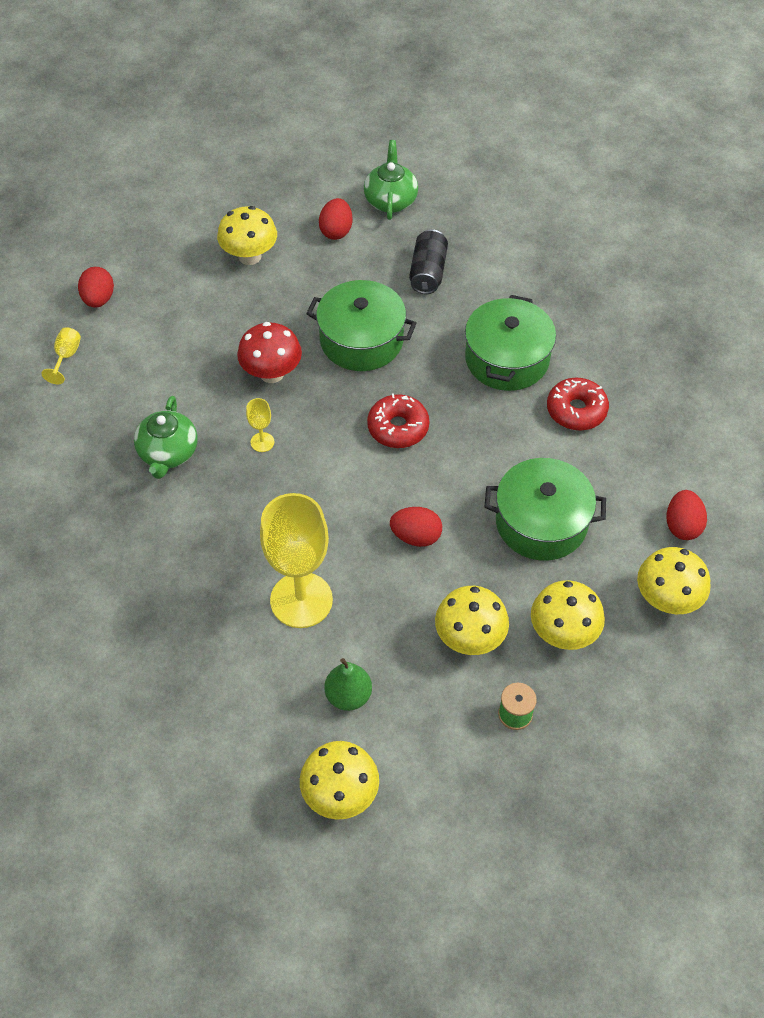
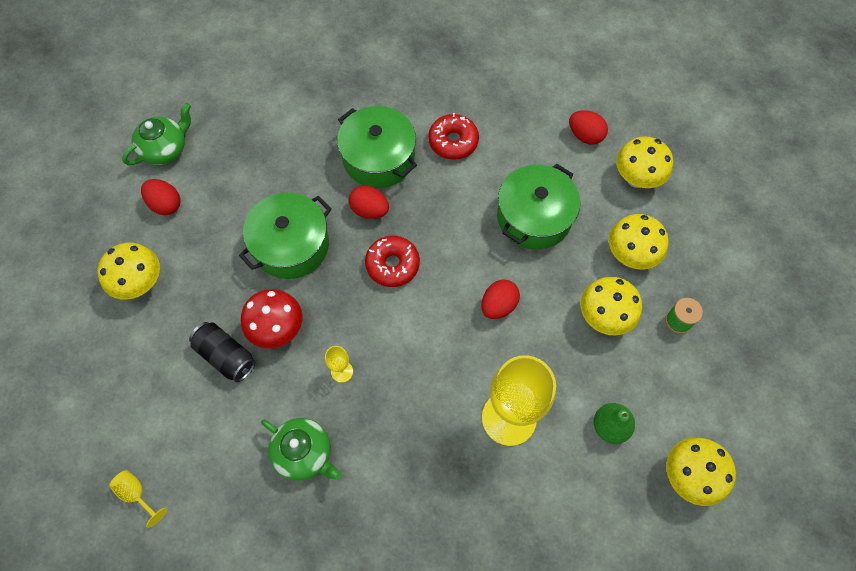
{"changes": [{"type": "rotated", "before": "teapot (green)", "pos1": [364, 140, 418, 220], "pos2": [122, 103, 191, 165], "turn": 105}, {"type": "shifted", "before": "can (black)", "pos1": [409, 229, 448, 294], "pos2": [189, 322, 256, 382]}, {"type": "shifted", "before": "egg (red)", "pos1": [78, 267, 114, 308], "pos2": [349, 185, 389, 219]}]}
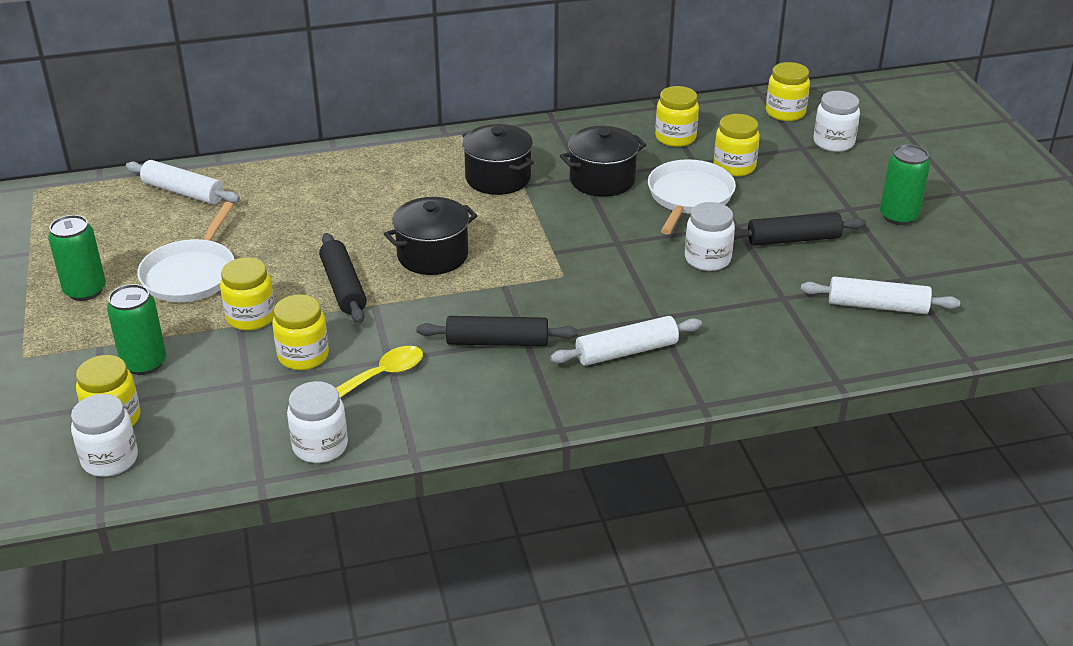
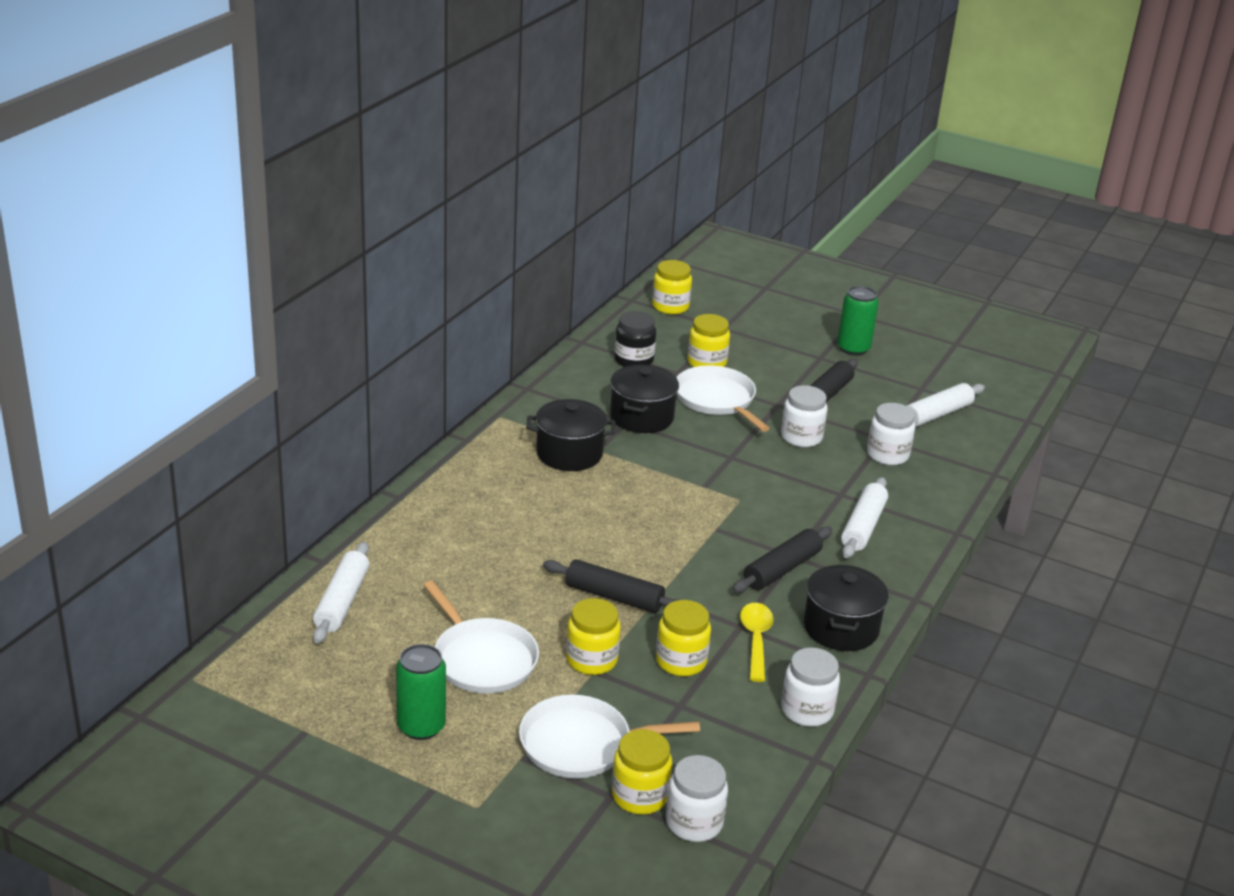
{"changes": [{"type": "repainted", "before": "jar (yellow)", "after": "jar (black)", "pos1": [655, 86, 699, 147], "pos2": [614, 311, 656, 367]}, {"type": "shifted", "before": "jar (white)", "pos1": [813, 91, 860, 152], "pos2": [867, 403, 915, 465]}, {"type": "rotated", "before": "rolling pin (white)", "pos1": [126, 160, 240, 204], "pos2": [313, 542, 369, 644], "turn": -60}, {"type": "shifted", "before": "pot (black)", "pos1": [384, 197, 478, 275], "pos2": [804, 564, 889, 651]}, {"type": "swapped", "before": "can (green)", "after": "pan (white)", "pos1": [107, 284, 166, 375], "pos2": [519, 695, 700, 778]}]}
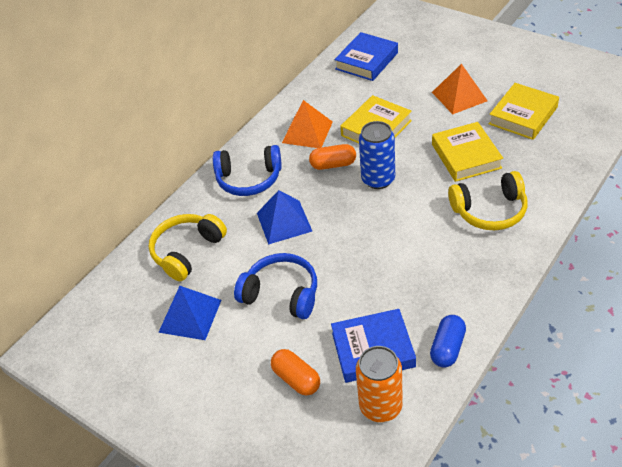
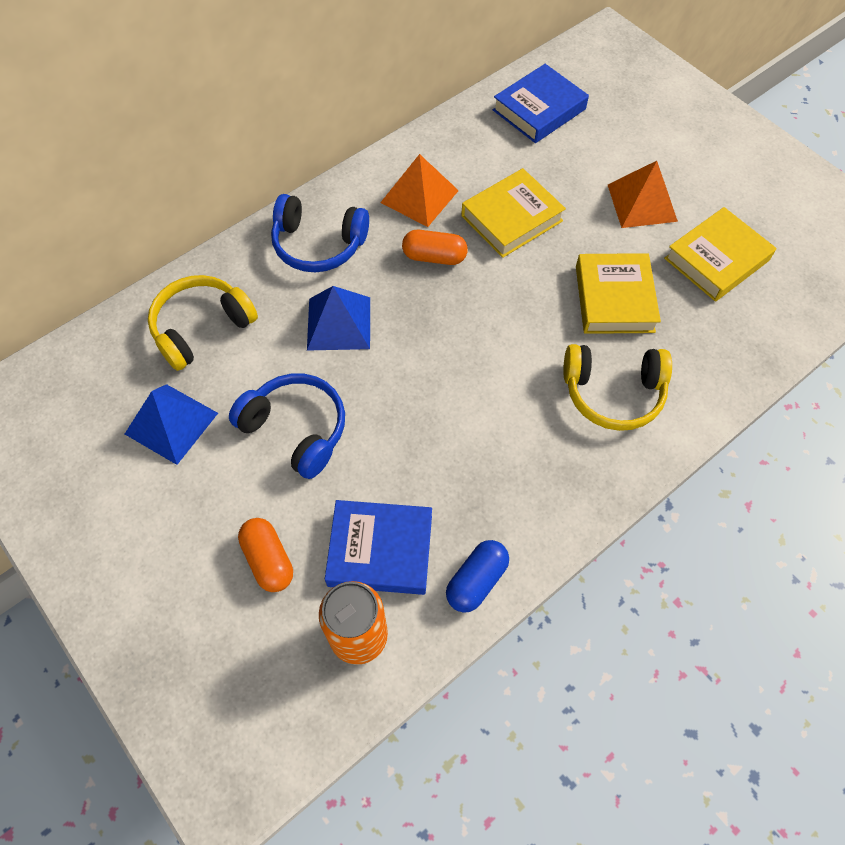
{"changes": [{"type": "gone", "before": "can (blue)", "pos1": [359, 121, 395, 189]}]}
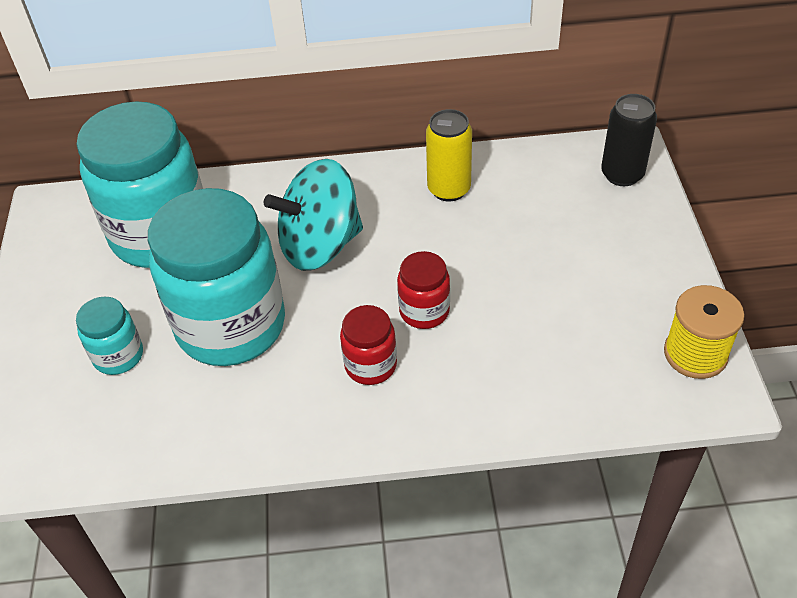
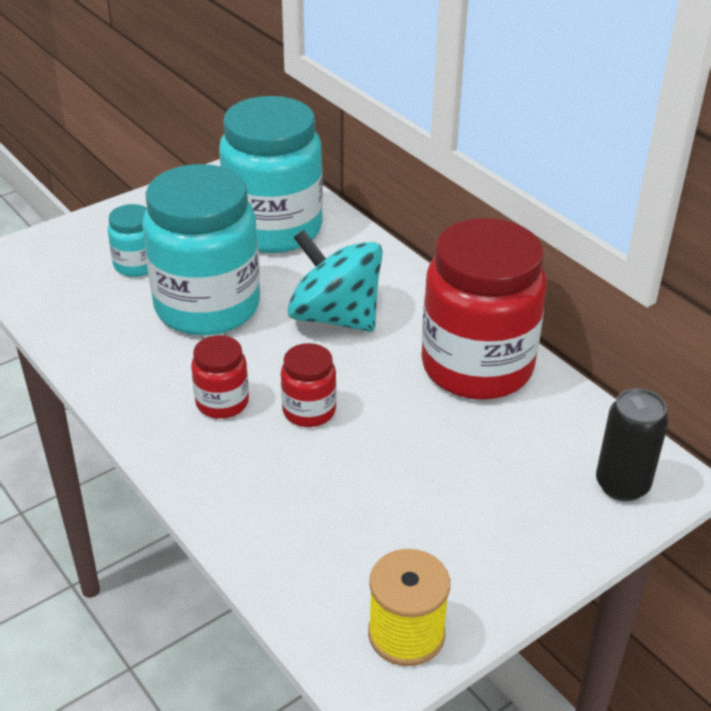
{"changes": [{"type": "swapped", "before": "can (yellow)", "after": "jar (red)", "pos1": [426, 109, 472, 202], "pos2": [421, 218, 547, 400]}]}
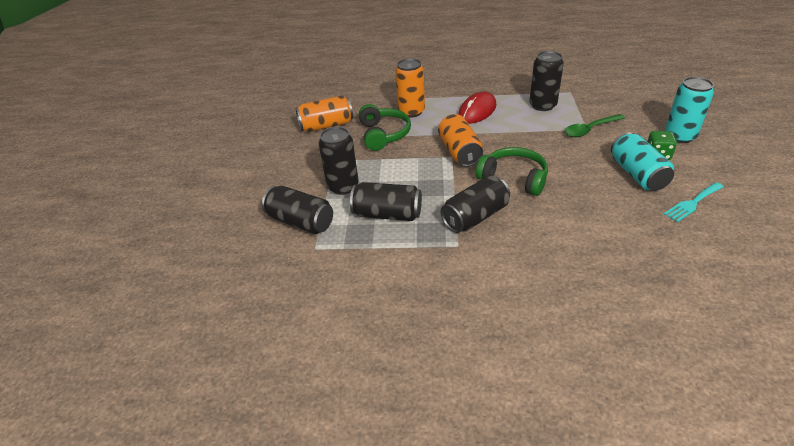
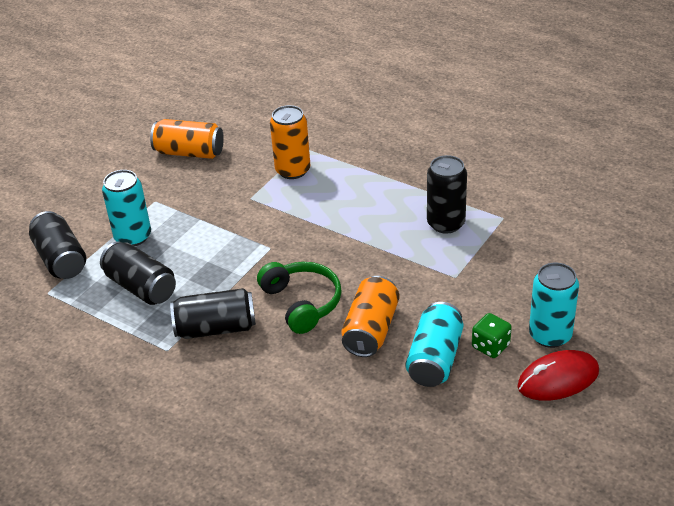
{"changes": [{"type": "shifted", "before": "mouse (red)", "pos1": [458, 92, 496, 124], "pos2": [517, 350, 599, 401]}, {"type": "gone", "before": "headphones (green)", "pos1": [359, 104, 411, 151]}, {"type": "shifted", "before": "can (orange)", "pos1": [438, 114, 483, 167], "pos2": [341, 276, 400, 357]}, {"type": "gone", "before": "spoon (green)", "pos1": [564, 114, 625, 137]}, {"type": "repainted", "before": "can (black)", "after": "can (turquoise)", "pos1": [318, 127, 359, 195], "pos2": [102, 170, 151, 246]}, {"type": "gone", "before": "fork (turquoise)", "pos1": [664, 182, 724, 222]}]}
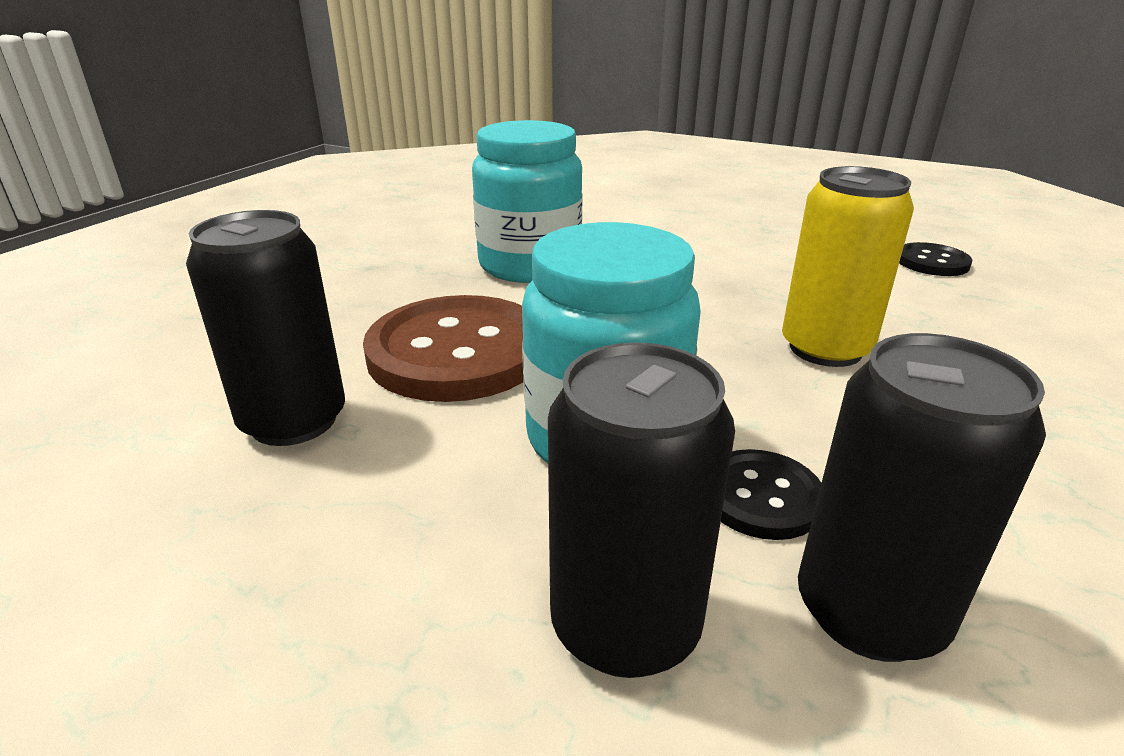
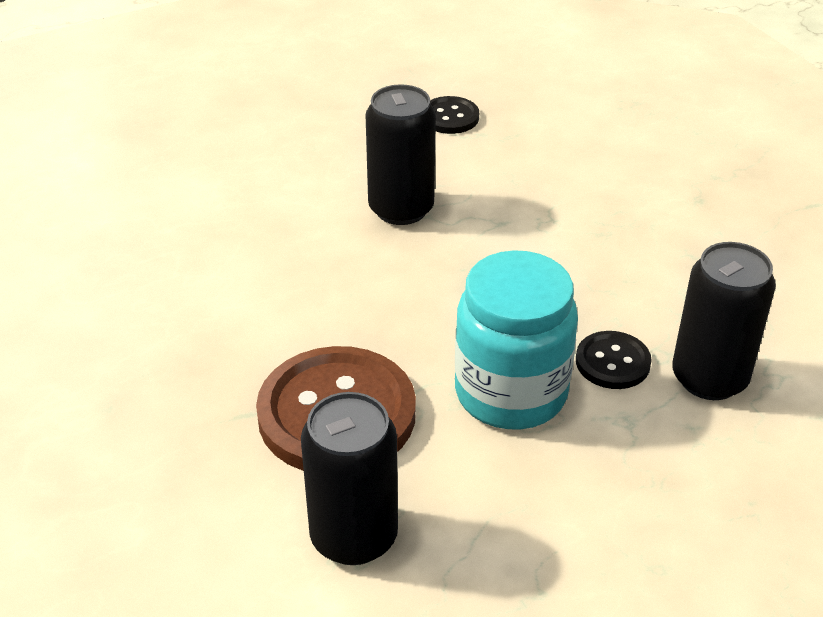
{"changes": [{"type": "gone", "before": "jar (turquoise)", "pos1": [472, 120, 583, 283]}, {"type": "gone", "before": "can (yellow)", "pos1": [782, 166, 914, 367]}, {"type": "shifted", "before": "can (black)", "pos1": [548, 342, 735, 678], "pos2": [366, 84, 436, 225]}]}
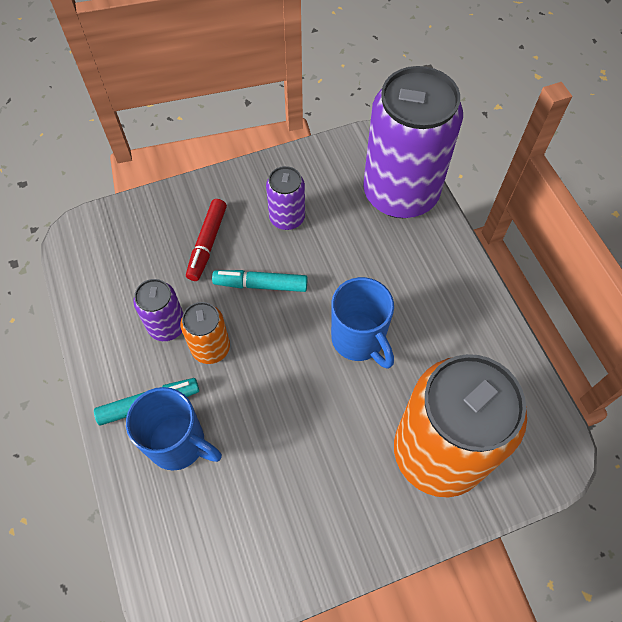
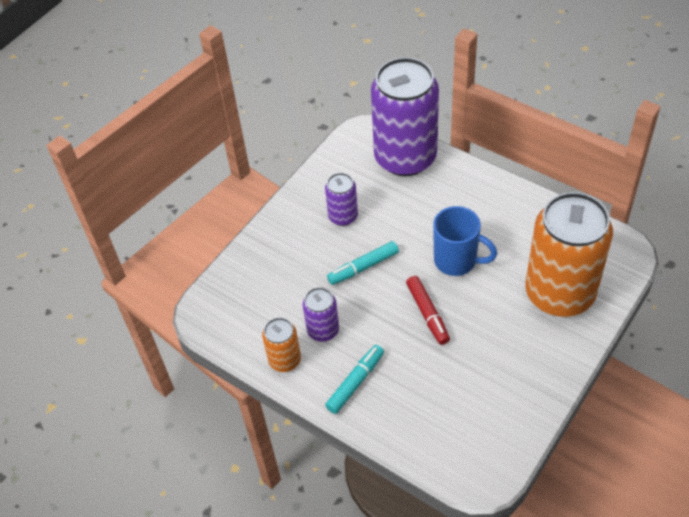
{"changes": [{"type": "shifted", "before": "marker (red)", "pos1": [186, 199, 227, 281], "pos2": [406, 276, 450, 345]}, {"type": "shifted", "before": "can (orange)", "pos1": [181, 302, 230, 364], "pos2": [262, 318, 301, 372]}, {"type": "gone", "before": "mug (blue)", "pos1": [126, 387, 222, 470]}]}
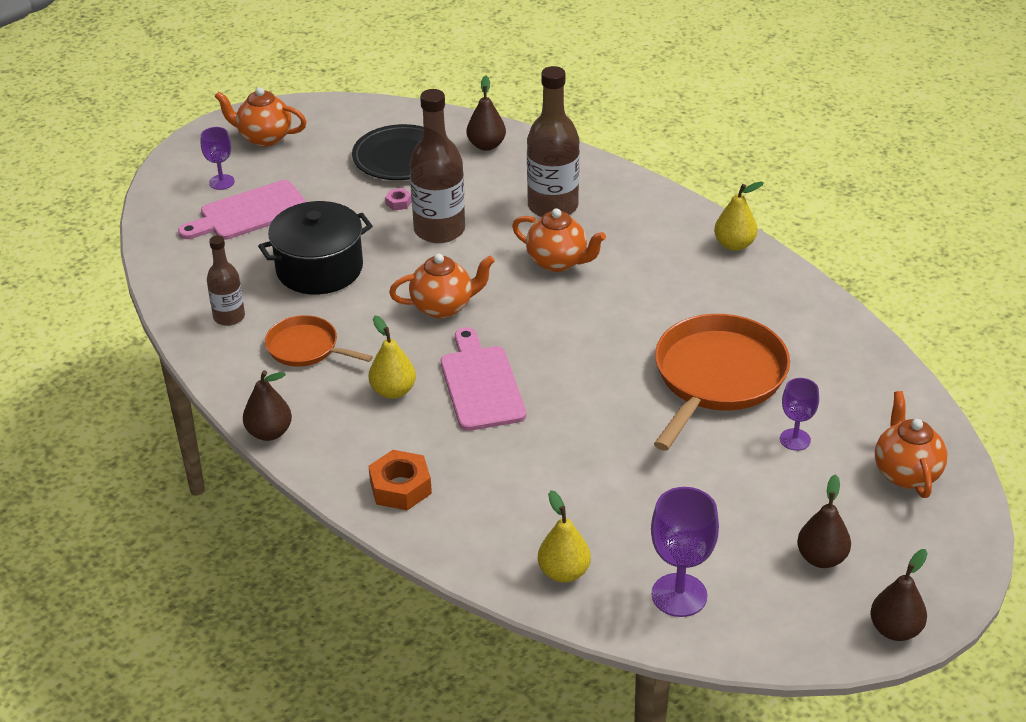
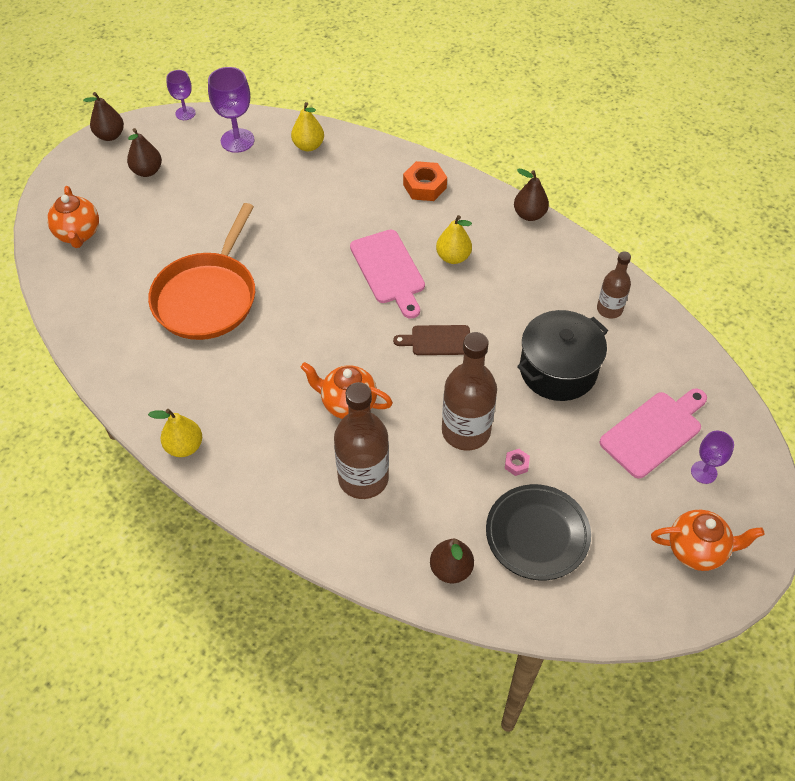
{"changes": [{"type": "swapped", "before": "teapot (orange)", "after": "cutting board (brown)", "pos1": [389, 254, 495, 319], "pos2": [393, 325, 470, 355]}, {"type": "gone", "before": "pan (orange)", "pos1": [265, 315, 373, 367]}, {"type": "shifted", "before": "goblet (purple)", "pos1": [780, 378, 819, 451], "pos2": [166, 70, 196, 120]}]}
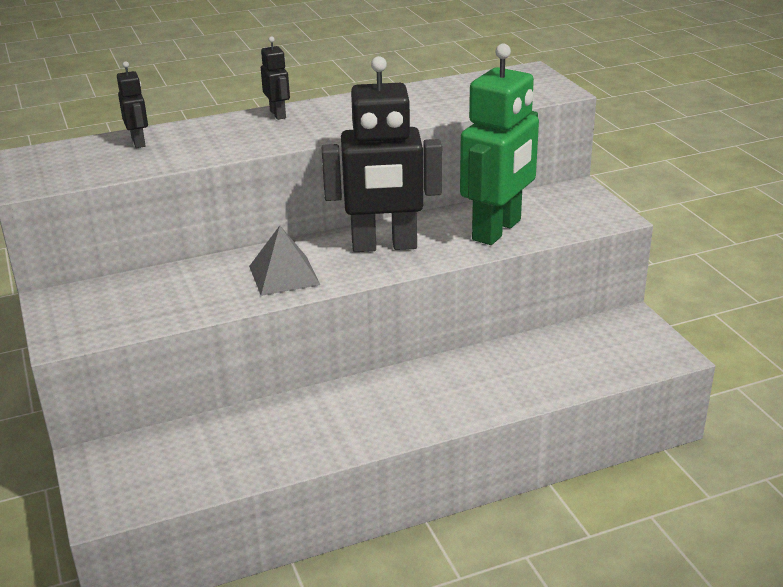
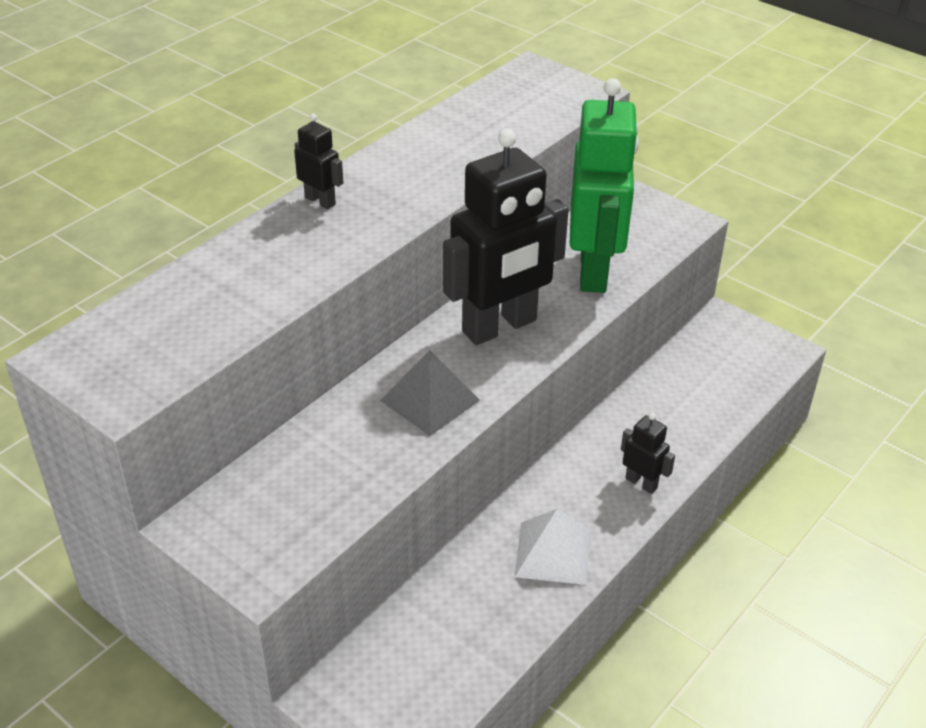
{"changes": [{"type": "shifted", "before": "robot (black)", "pos1": [117, 61, 148, 148], "pos2": [621, 413, 675, 494]}, {"type": "new", "after": "pyramid (white)", "pos2": [515, 509, 590, 585]}]}
